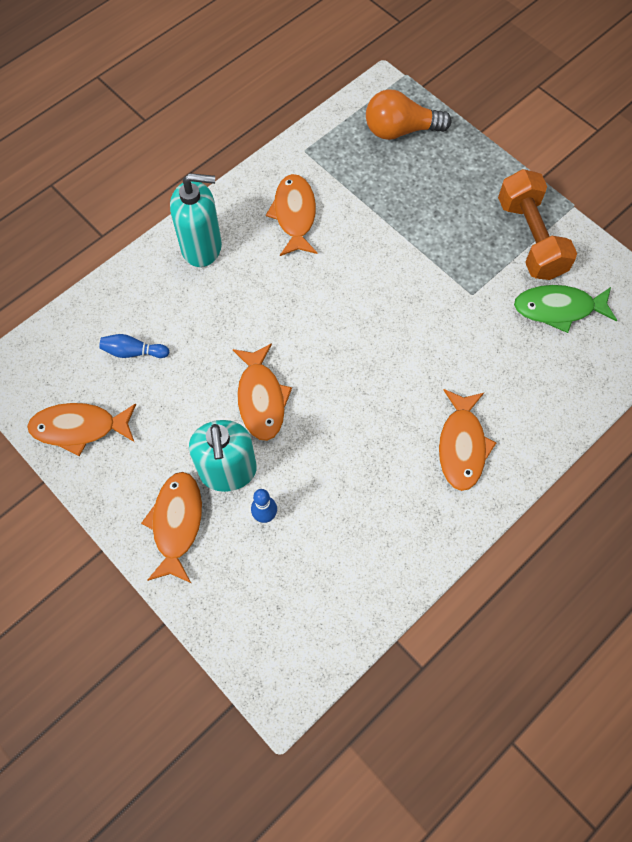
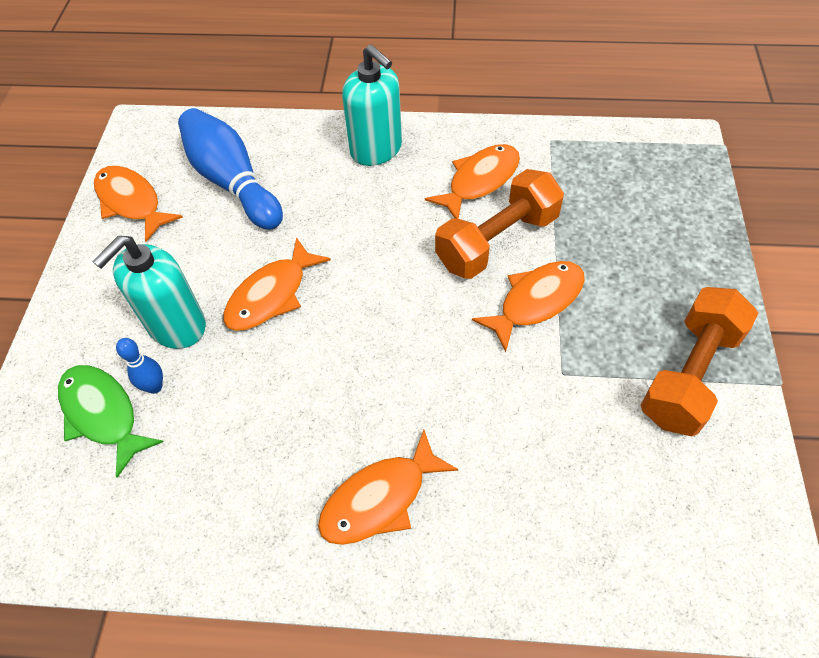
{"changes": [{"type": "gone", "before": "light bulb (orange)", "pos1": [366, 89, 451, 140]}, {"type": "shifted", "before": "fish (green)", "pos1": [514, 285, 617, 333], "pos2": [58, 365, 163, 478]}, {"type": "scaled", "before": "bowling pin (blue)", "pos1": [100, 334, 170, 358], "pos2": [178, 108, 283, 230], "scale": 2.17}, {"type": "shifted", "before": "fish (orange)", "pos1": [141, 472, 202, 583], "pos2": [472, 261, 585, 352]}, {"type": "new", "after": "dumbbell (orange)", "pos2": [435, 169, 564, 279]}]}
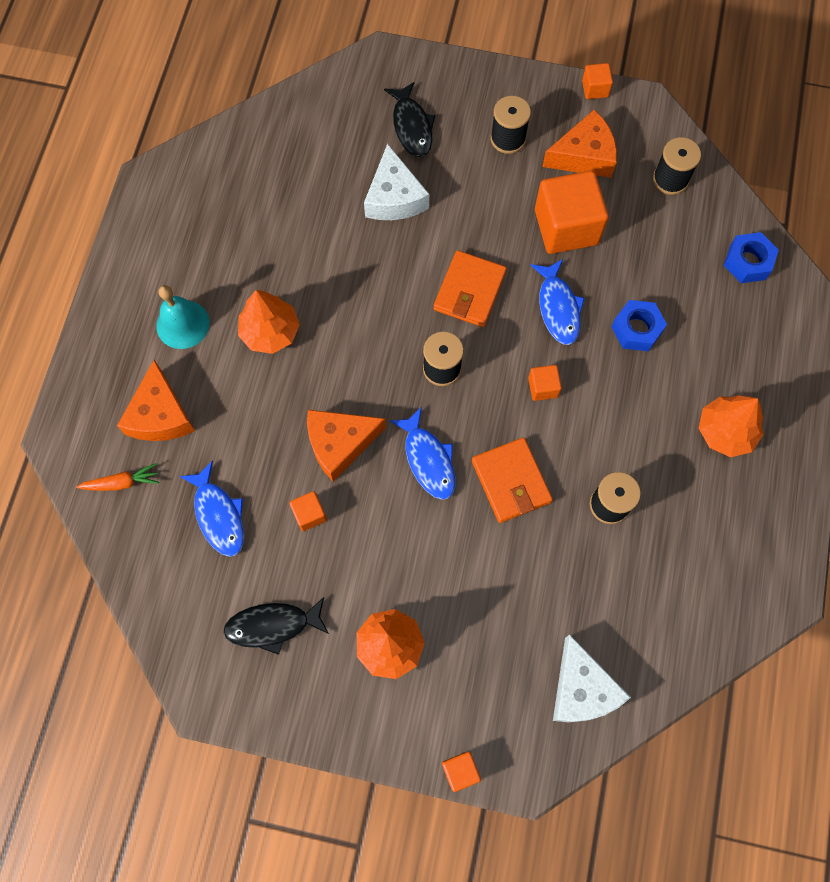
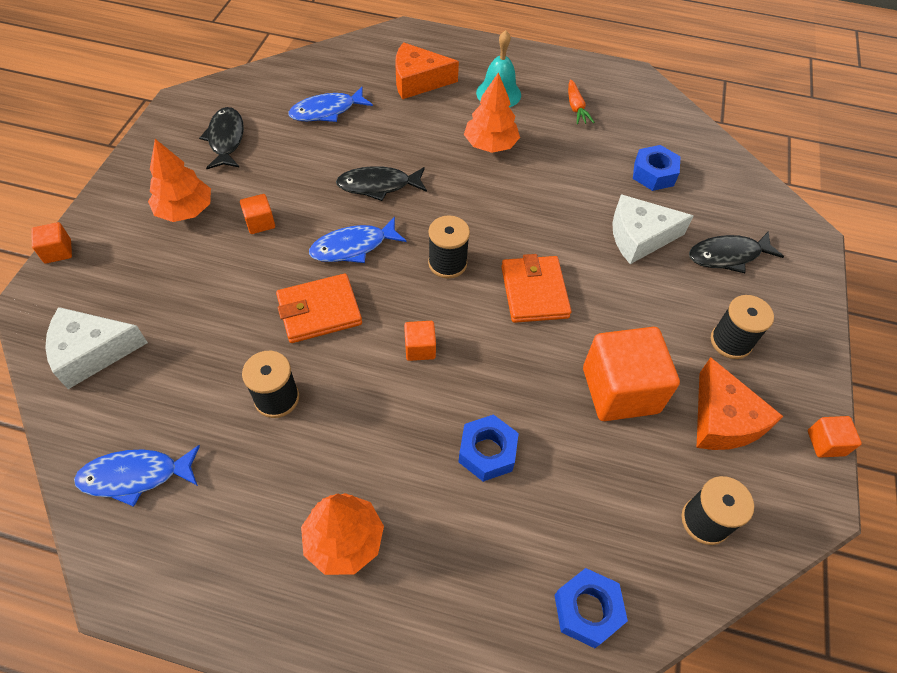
{"changes": [{"type": "rotated", "before": "wallet (orange)", "pos1": [434, 250, 507, 327], "pos2": [501, 254, 571, 323], "turn": 60}, {"type": "shifted", "before": "fish (blue)", "pos1": [531, 259, 585, 345], "pos2": [74, 445, 200, 507]}, {"type": "swapped", "before": "cheese (orange)", "after": "fish (black)", "pos1": [307, 410, 386, 482], "pos2": [336, 166, 427, 201]}, {"type": "shifted", "before": "carrot (orange)", "pos1": [76, 463, 159, 491], "pos2": [568, 79, 594, 124]}, {"type": "shifted", "before": "cube (orange)", "pos1": [289, 491, 327, 531], "pos2": [240, 194, 275, 234]}, {"type": "new", "after": "nut (blue)", "pos2": [633, 145, 681, 191]}]}
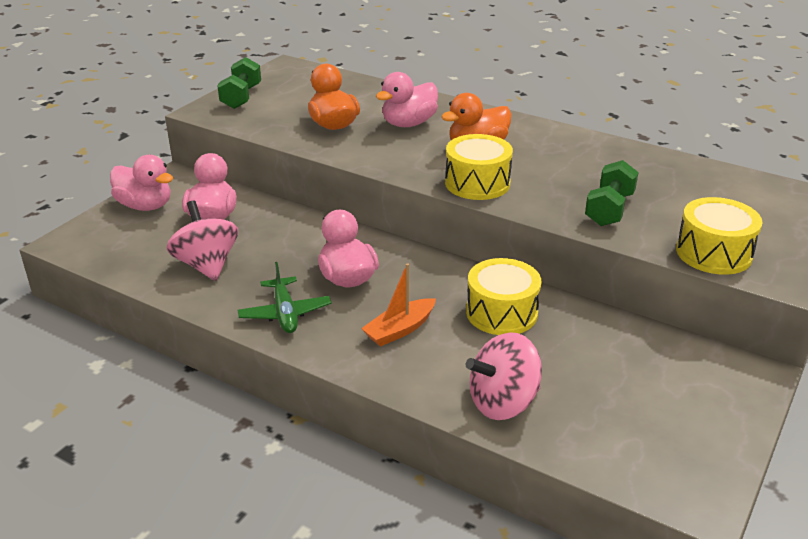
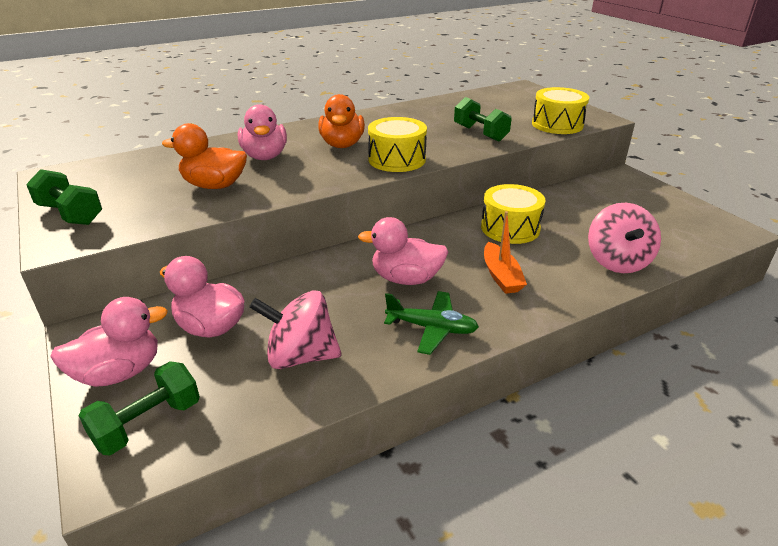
{"changes": [{"type": "new", "after": "dumbbell (green)", "pos2": [78, 361, 200, 455]}]}
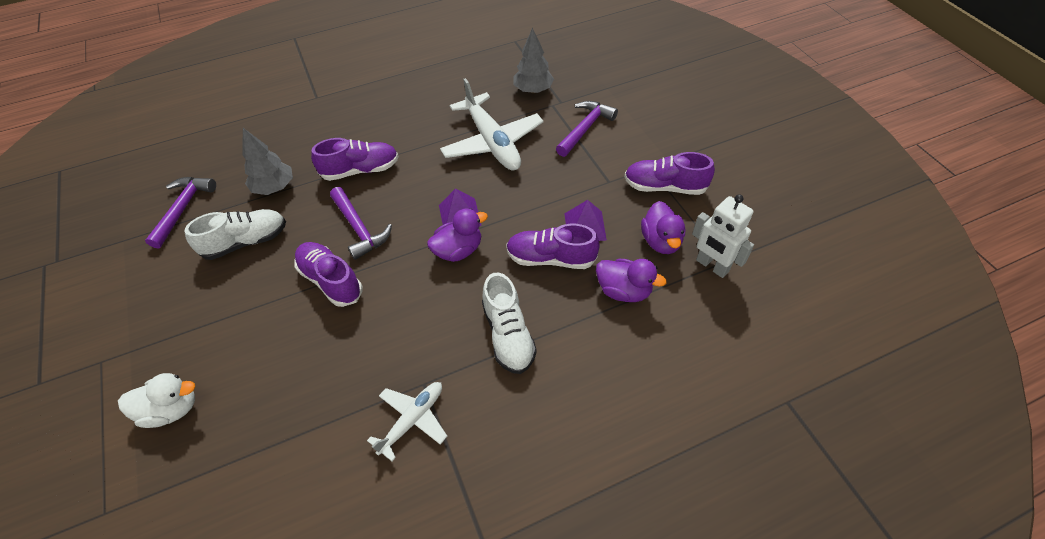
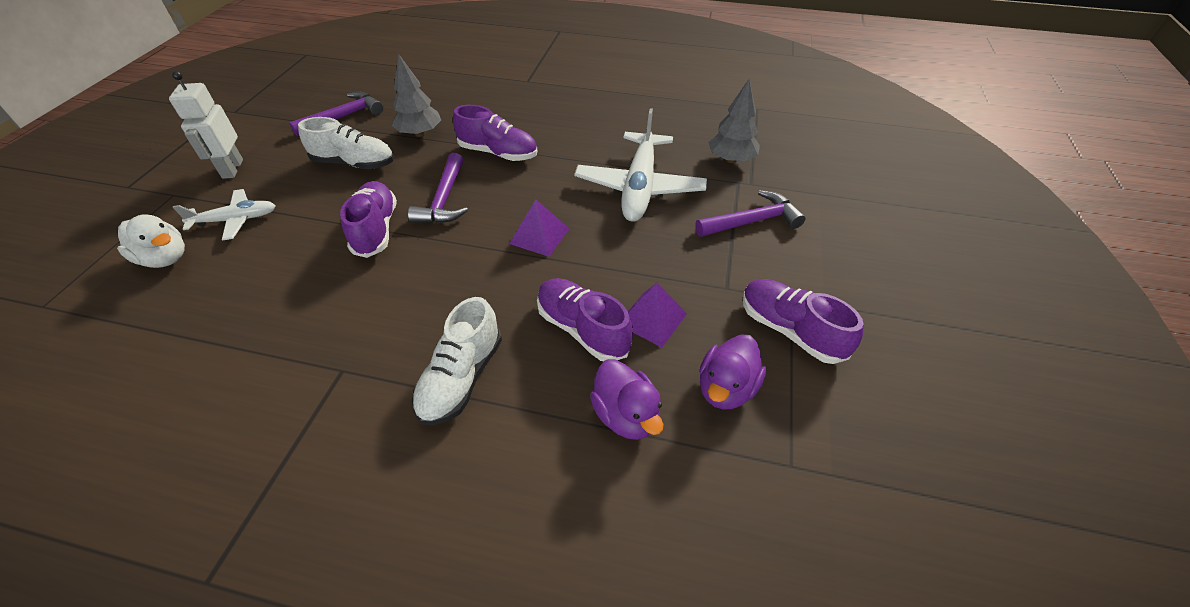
{"changes": [{"type": "shifted", "before": "robot (white)", "pos1": [692, 194, 754, 278], "pos2": [169, 71, 243, 179]}, {"type": "gone", "before": "duck (purple)", "pos1": [427, 208, 488, 262]}, {"type": "shifted", "before": "plane (white)", "pos1": [367, 382, 447, 461], "pos2": [173, 189, 276, 241]}]}
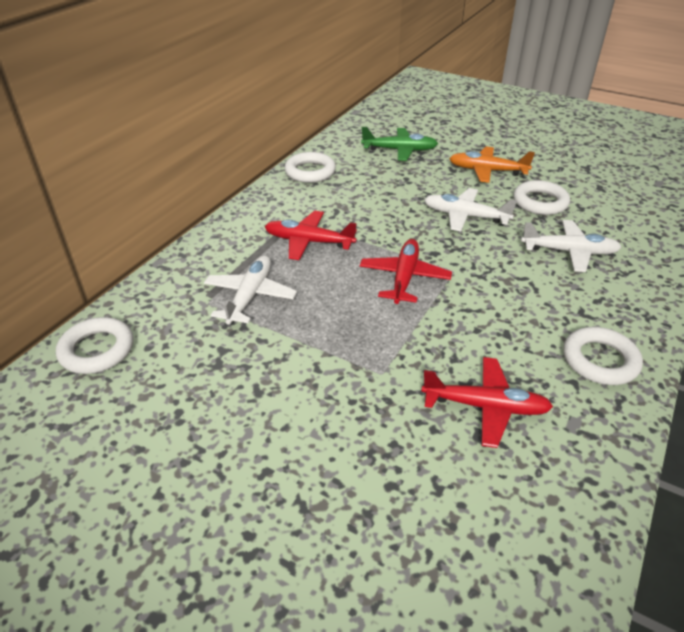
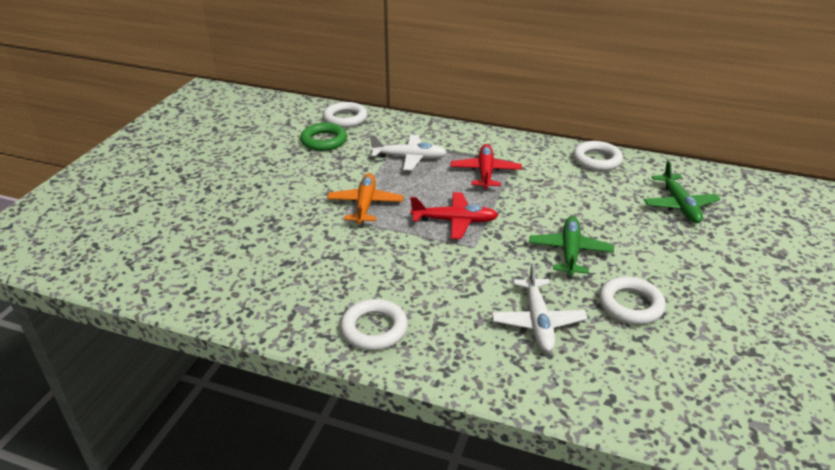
{"changes": [{"type": "shifted", "before": "plane (orange)", "pos1": [449, 147, 535, 183], "pos2": [327, 173, 404, 224]}, {"type": "repainted", "before": "plane (white)", "after": "plane (green)", "pos1": [424, 188, 517, 232], "pos2": [529, 216, 614, 276]}, {"type": "gone", "before": "plane (red)", "pos1": [421, 357, 553, 448]}, {"type": "new", "after": "ring (green)", "pos2": [300, 123, 347, 151]}]}
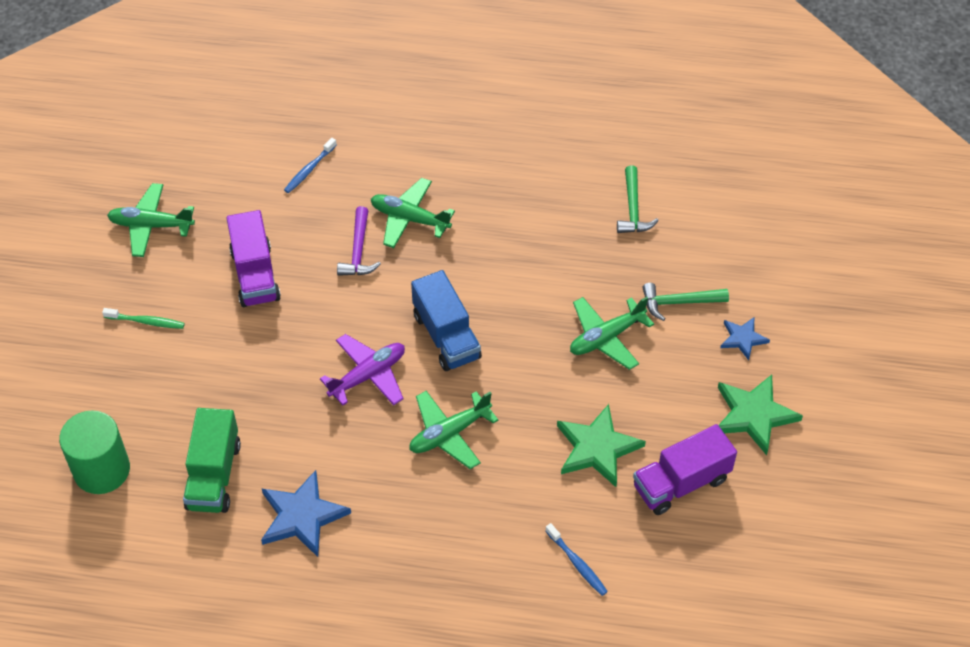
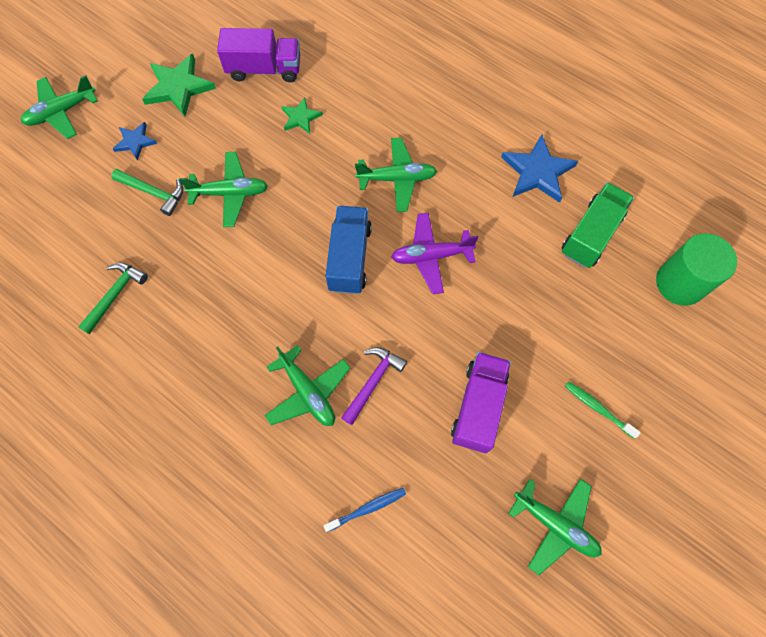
{"changes": [{"type": "scaled", "before": "star (green)", "pos1": [557, 404, 646, 487], "pos2": [281, 97, 323, 134], "scale": 0.58}, {"type": "gone", "before": "toothbrush (blue)", "pos1": [546, 523, 608, 596]}, {"type": "new", "after": "plane (green)", "pos2": [21, 75, 98, 139]}]}
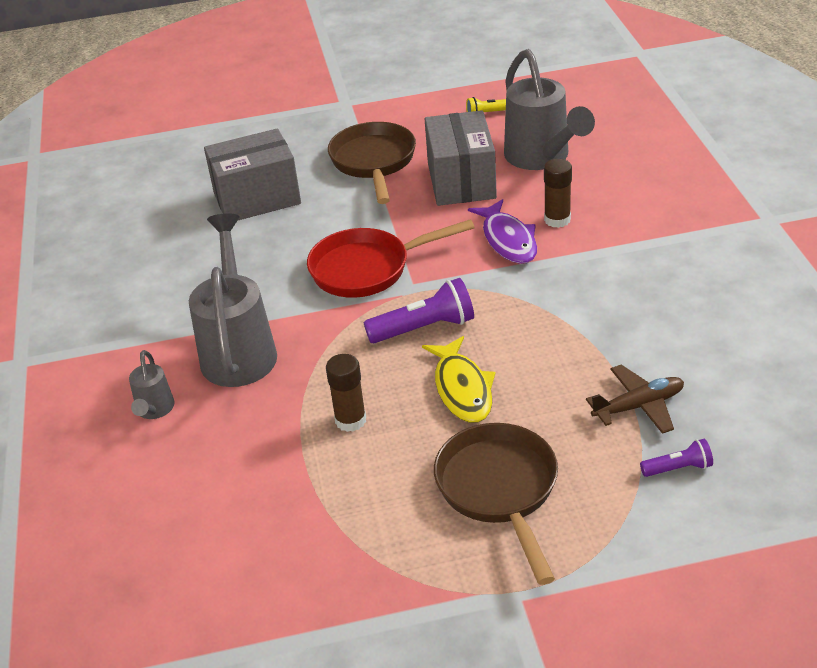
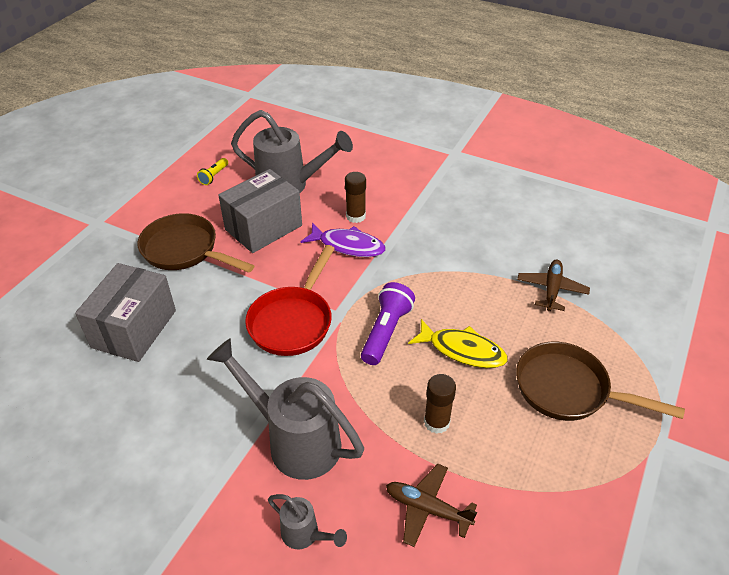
{"changes": [{"type": "rotated", "before": "box (grey)", "pos1": [425, 110, 497, 206], "pos2": [218, 169, 302, 253], "turn": -75}, {"type": "gone", "before": "flashlight (purple)", "pos1": [640, 439, 713, 477]}, {"type": "new", "after": "plane (brown)", "pos2": [386, 464, 477, 547]}]}
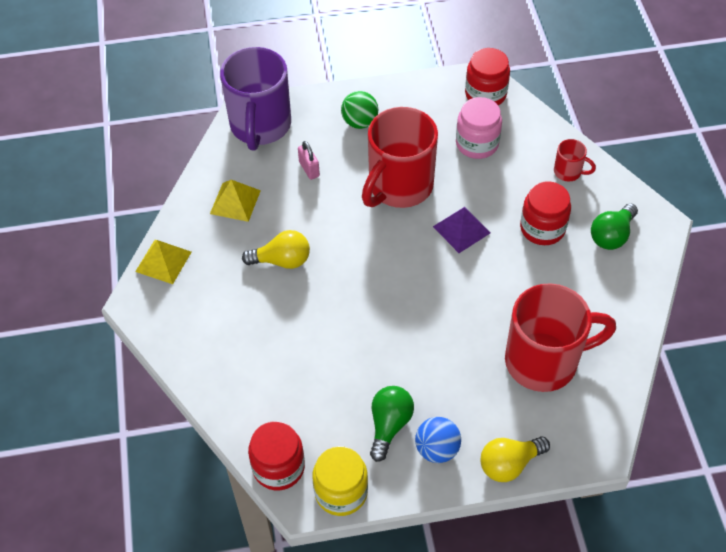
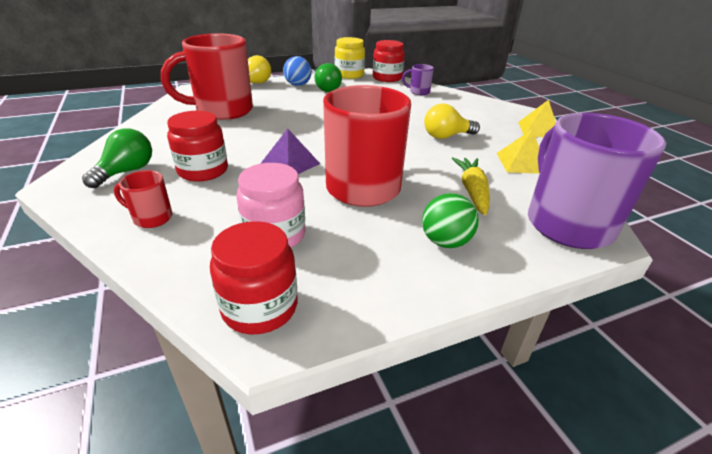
{"changes": [{"type": "swapped", "before": "padlock (pink)", "after": "carrot (yellow)", "pos1": [298, 141, 320, 180], "pos2": [452, 157, 490, 215]}, {"type": "new", "after": "mug (purple)", "pos2": [402, 64, 434, 95]}]}
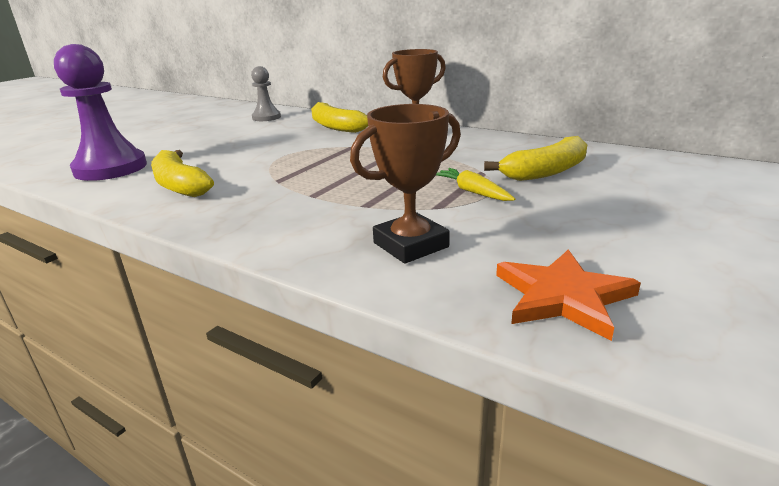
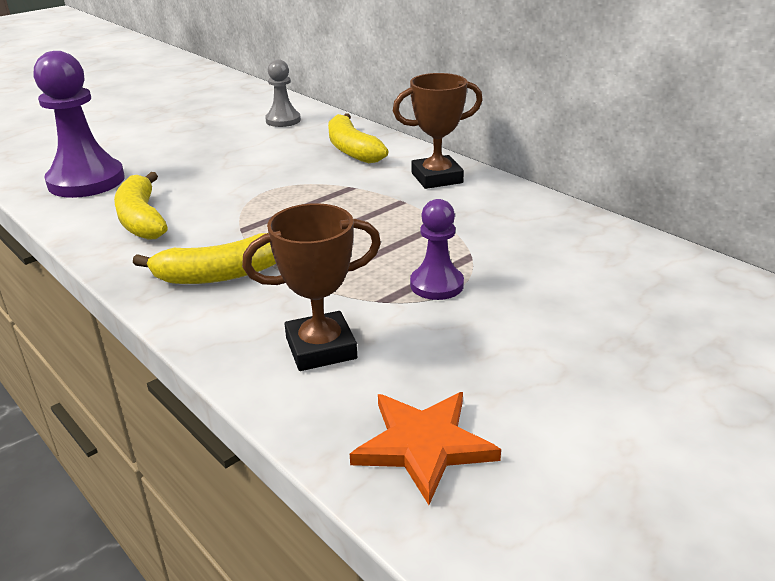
{"changes": [{"type": "shifted", "before": "banana (yellow)", "pos1": [484, 136, 587, 181], "pos2": [133, 233, 276, 284]}, {"type": "swapped", "before": "carrot (yellow)", "after": "pawn (purple)", "pos1": [436, 168, 515, 201], "pos2": [410, 199, 464, 300]}]}
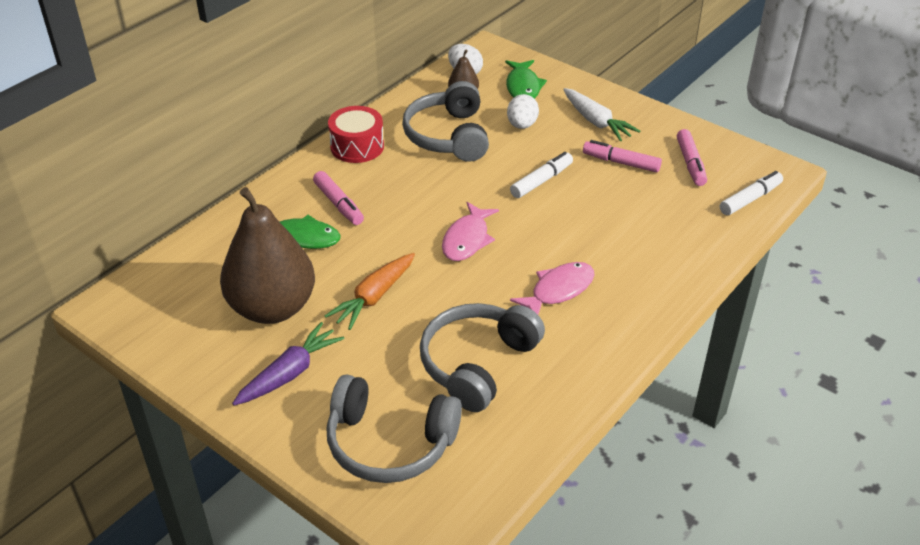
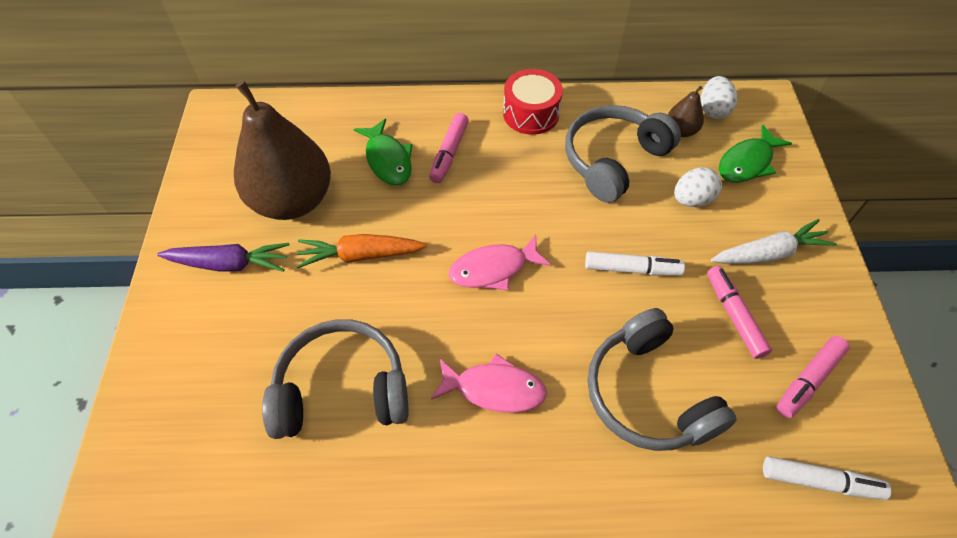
{"changes": [{"type": "rotated", "before": "carrot (white)", "pos1": [563, 88, 640, 141], "pos2": [711, 219, 837, 264], "turn": -120}, {"type": "shifted", "before": "headphones (grey)", "pos1": [327, 374, 462, 483], "pos2": [588, 308, 737, 451]}]}
